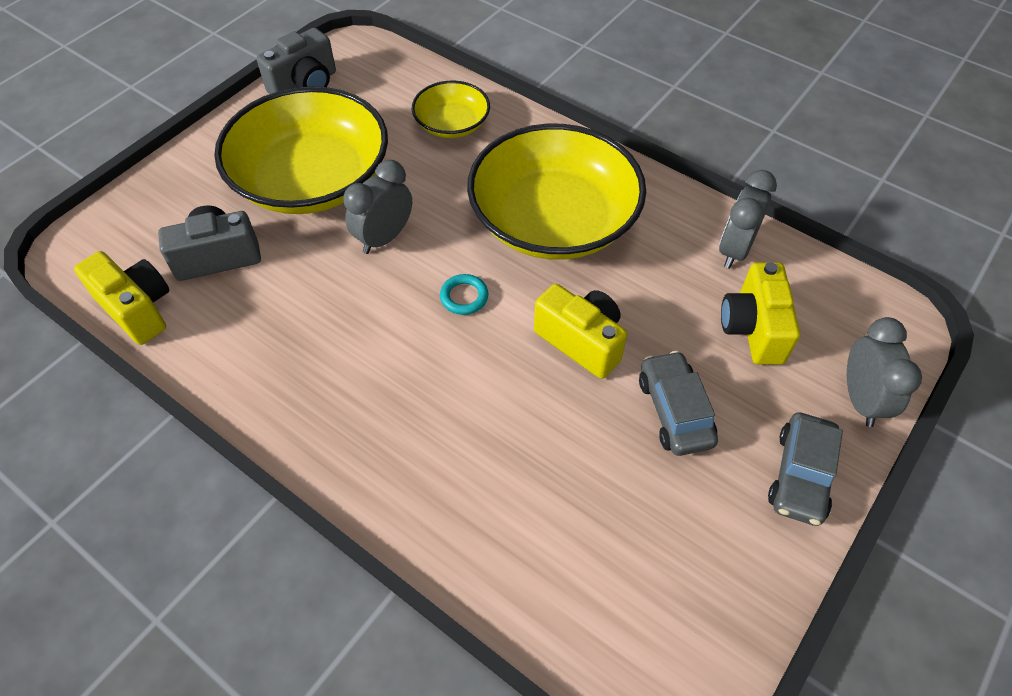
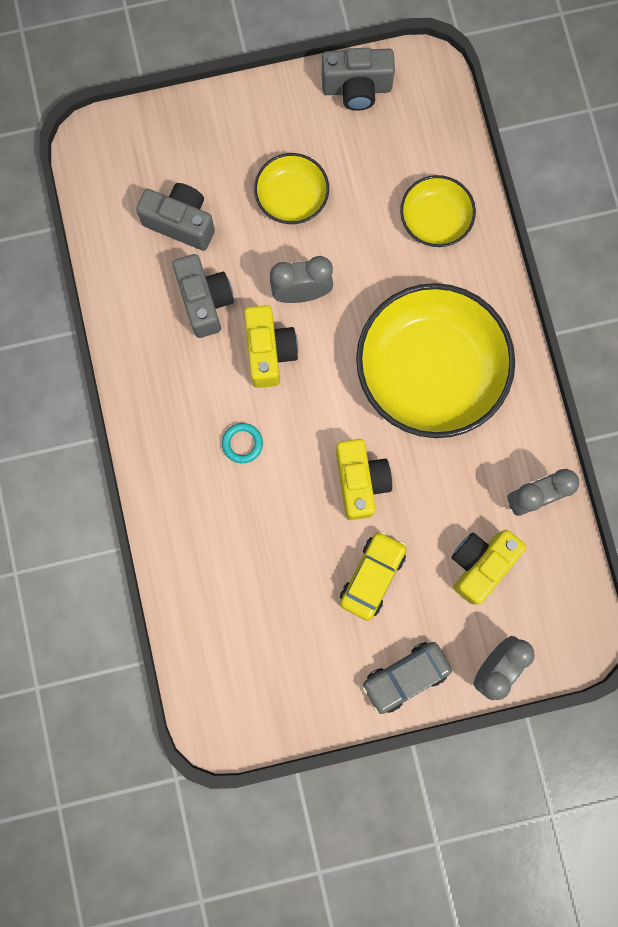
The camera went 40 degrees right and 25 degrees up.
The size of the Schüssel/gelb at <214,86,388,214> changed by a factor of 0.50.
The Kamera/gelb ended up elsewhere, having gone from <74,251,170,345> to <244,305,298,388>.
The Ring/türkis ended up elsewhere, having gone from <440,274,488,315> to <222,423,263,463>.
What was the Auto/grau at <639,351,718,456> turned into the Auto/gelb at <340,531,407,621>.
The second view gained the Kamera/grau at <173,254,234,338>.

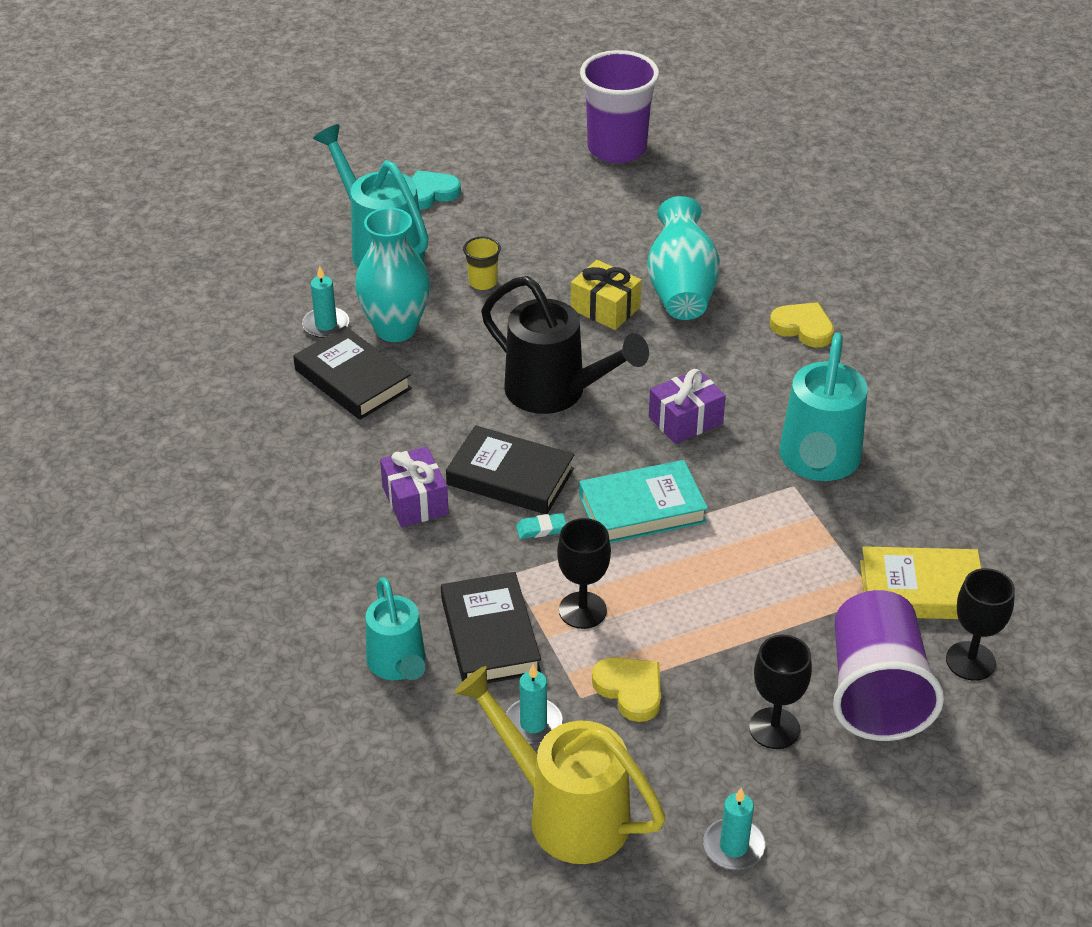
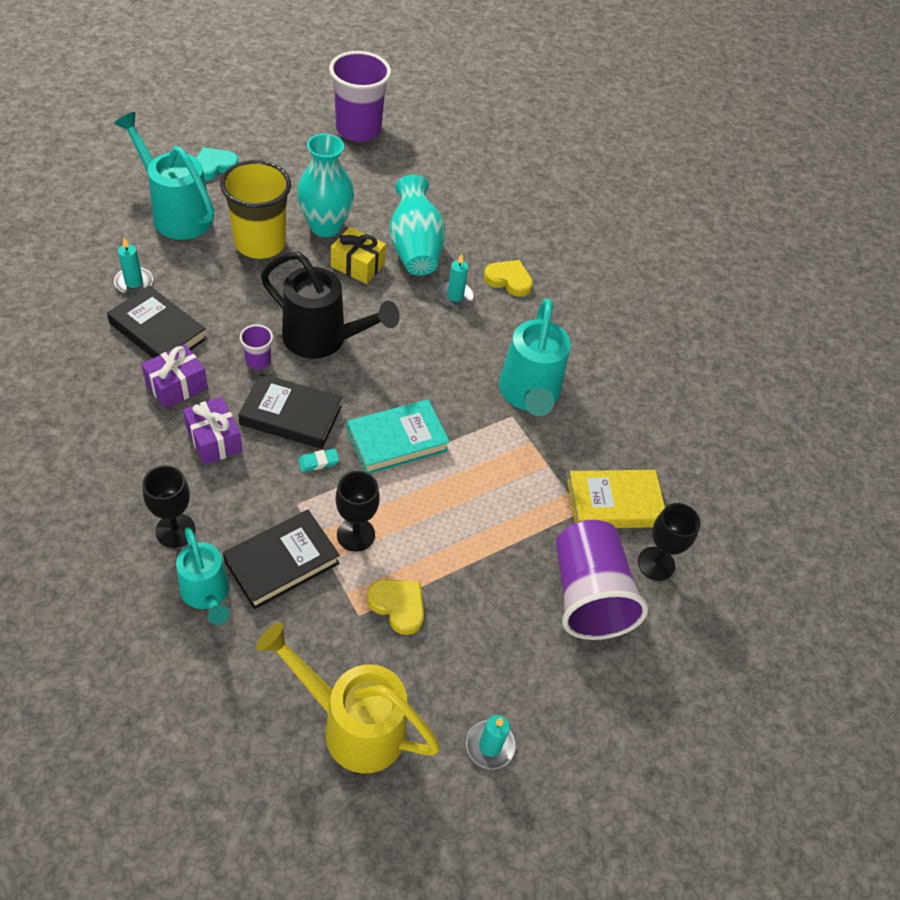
The camera went 15 degrees left and 10 degrees up.
The Vase/türkis ended up elsewhere, having gone from <355,208,430,342> to <297,134,354,237>.
The size of the Becher/gelb at <463,237,501,290> changed by a factor of 2.26.
The Geschenk/lila ended up elsewhere, having gone from <649,369,726,444> to <141,344,208,409>.
The Buch/schwarz at <441,572,541,683> ended up facing another way, 75 degrees clockwise from before.
The Kelch/schwarz ended up elsewhere, having gone from <749,635,812,749> to <142,465,196,548>.
The Kerze/türkis ended up elsewhere, having gone from <506,664,563,744> to <437,254,474,308>.
The second view gained the Becher/lila at <240,324,273,370>.

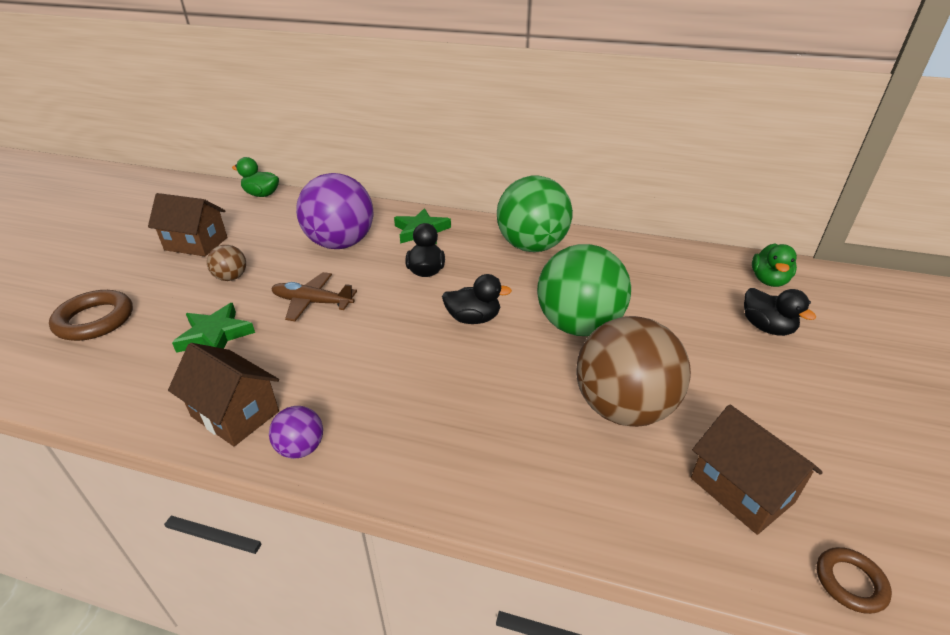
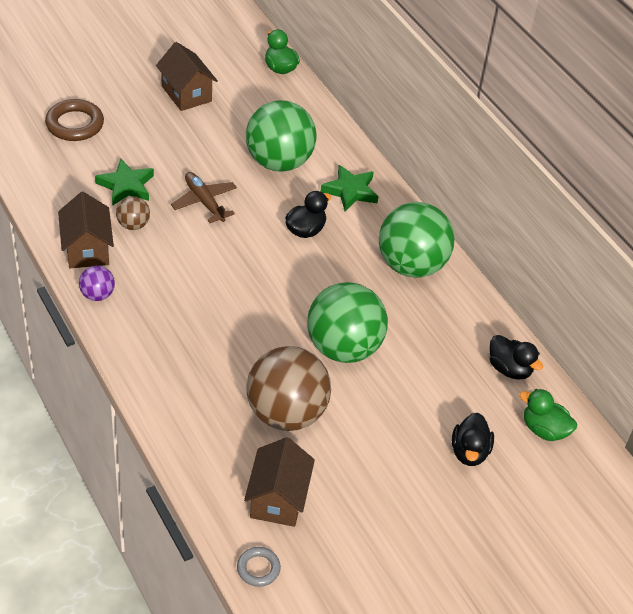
The camera went 40 degrees right and 10 degrees up.
What was the Ball/lila at <296,173,374,249> turned into the Ball/grün at <246,100,317,172>.
The Ente/grün at <752,243,797,287> ended up facing another way, 60 degrees clockwise from before.
The Ball/braun ended up elsewhere, having gone from <207,245,246,281> to <116,196,150,230>.
The Ente/schwarz ended up elsewhere, having gone from <442,274,512,324> to <489,335,543,379>.
What was the Ring/braun at <817,547,892,614> turned into the Ring/grau at <237,547,281,587>.

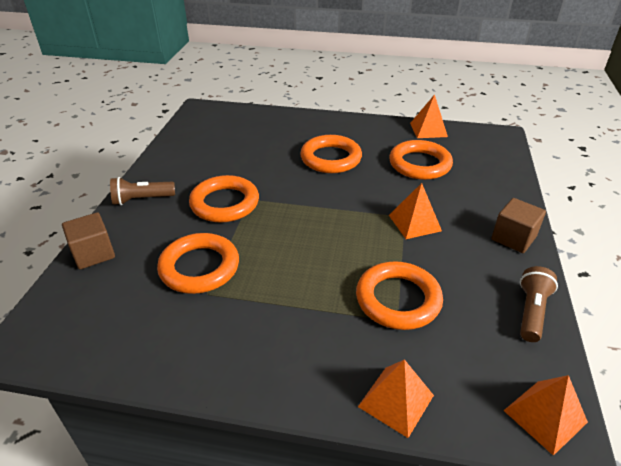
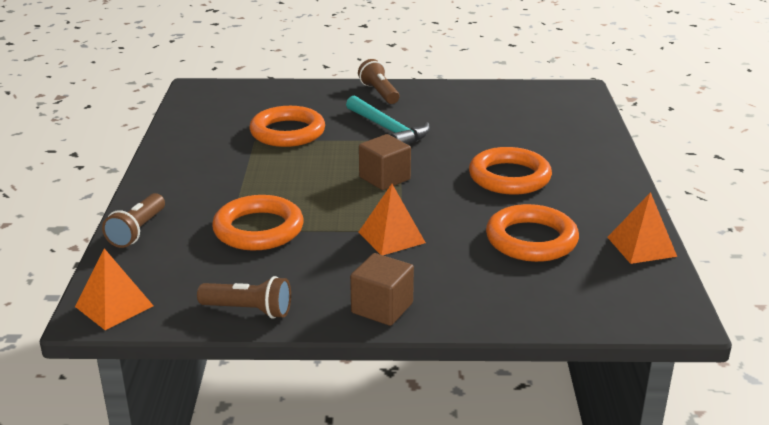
The camera went 80 degrees right and 10 degrees down.
Where the Ring/orange stood at <189,175,259,223>, the Hammer/türkis came to stand at <346,96,430,144>.
The Kubus/braun ended up elsewhere, having gone from <62,212,115,269> to <359,134,411,190>.
Where the Pyramide/orange stood at <358,359,434,438>, the Taschenlampe/braun came to stand at <102,193,165,248>.

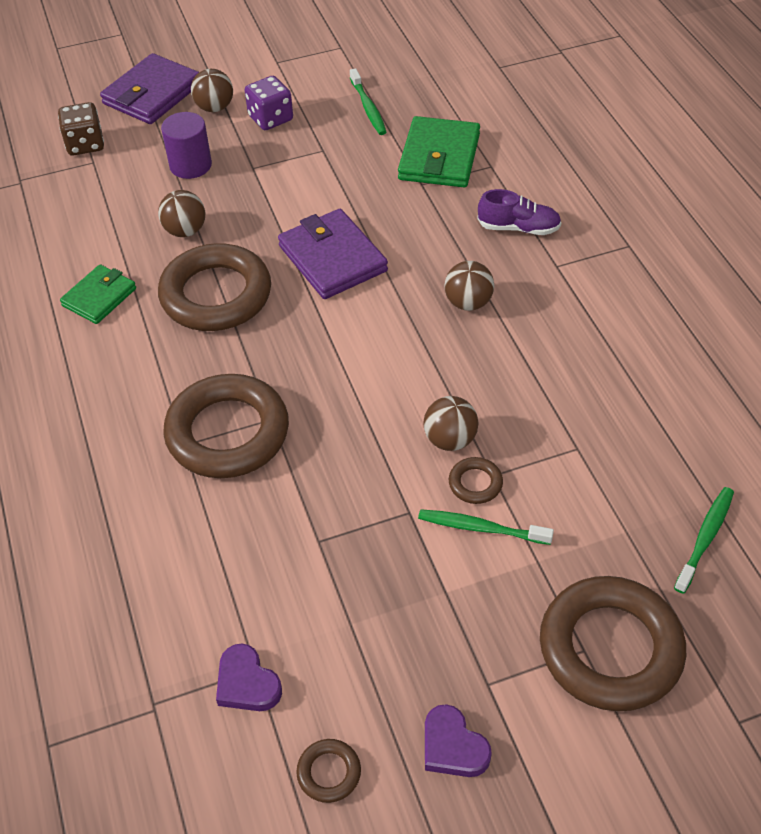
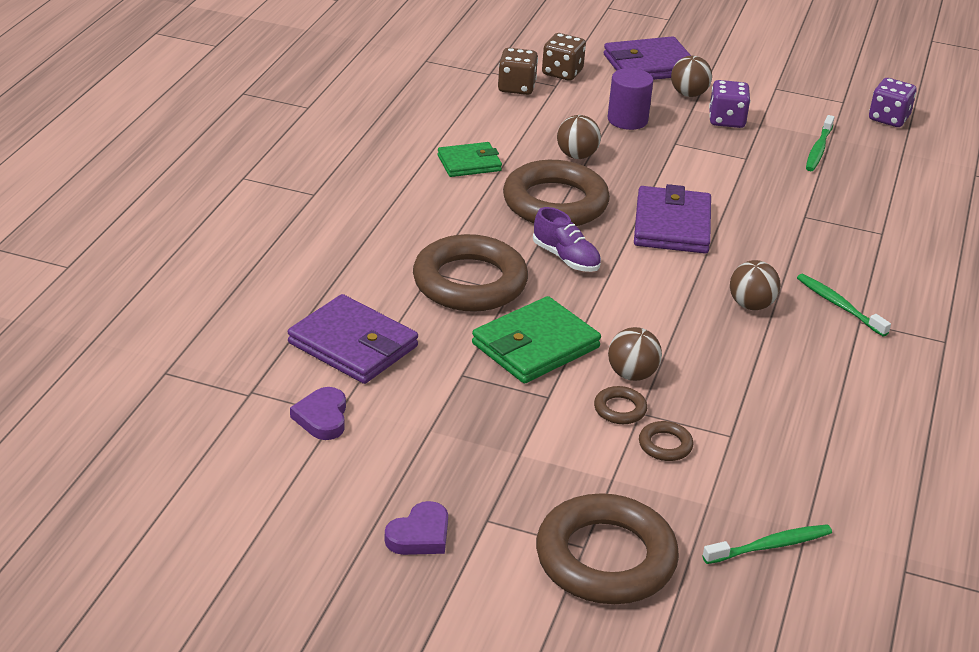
The camera went 35 degrees right and 15 degrees down.
The Geldbörse/grün ended up elsewhere, having gone from <398,116,480,187> to <472,296,601,383>.
The Schuh/lila ended up elsewhere, having gone from <477,189,561,235> to <533,207,601,272>.
The Zahnbürste/grün ended up elsewhere, having gone from <418,509,554,545> to <797,274,891,337>.
The Herz/lila at <425,704,492,777> ended up facing another way, 135 degrees counterclockwise from before.
The Ring/braun ended up elsewhere, having gone from <296,739,361,803> to <639,421,693,461>.
The second view gained the Spielwürfel/braun at <498,48,538,95>.
The second view gained the Spielwürfel/lila at <869,78,916,127>.
The second view gained the Geldbörse/lila at <288,294,418,384>.

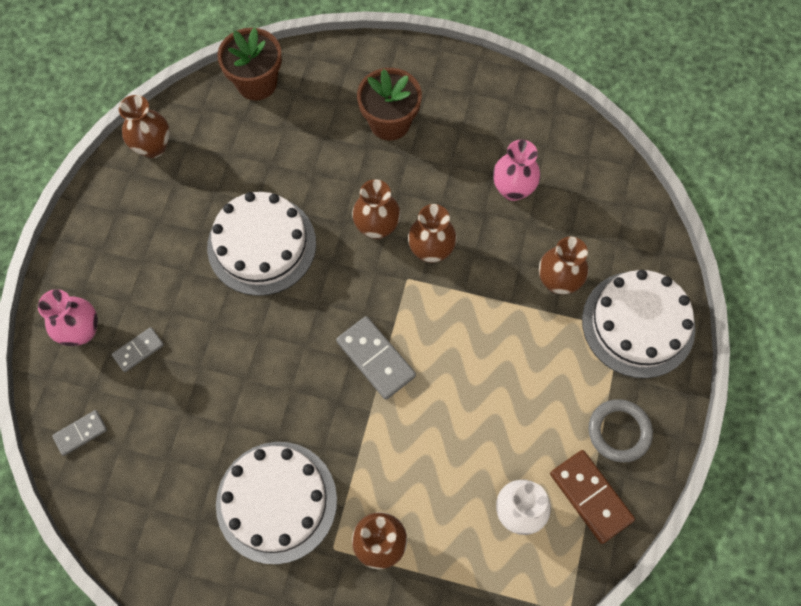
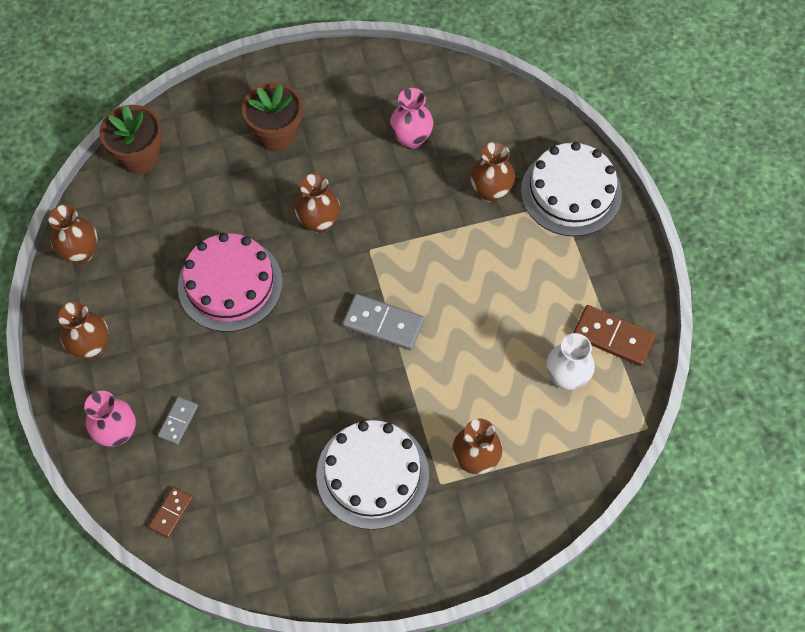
The camera went 30 degrees left and 5 degrees down.
What was the Kuchen/weiß at <207,192,316,296> turned into the Kuchen/rosa at <178,233,283,332>.
The Vase/braun ended up elsewhere, having gone from <408,204,457,263> to <58,302,109,359>.
The second view lost the Ring/grau at <588,399,653,463>.
What was the Dominostein/grau at <52,410,107,456> turned into the Dominostein/braun at <148,487,193,538>.

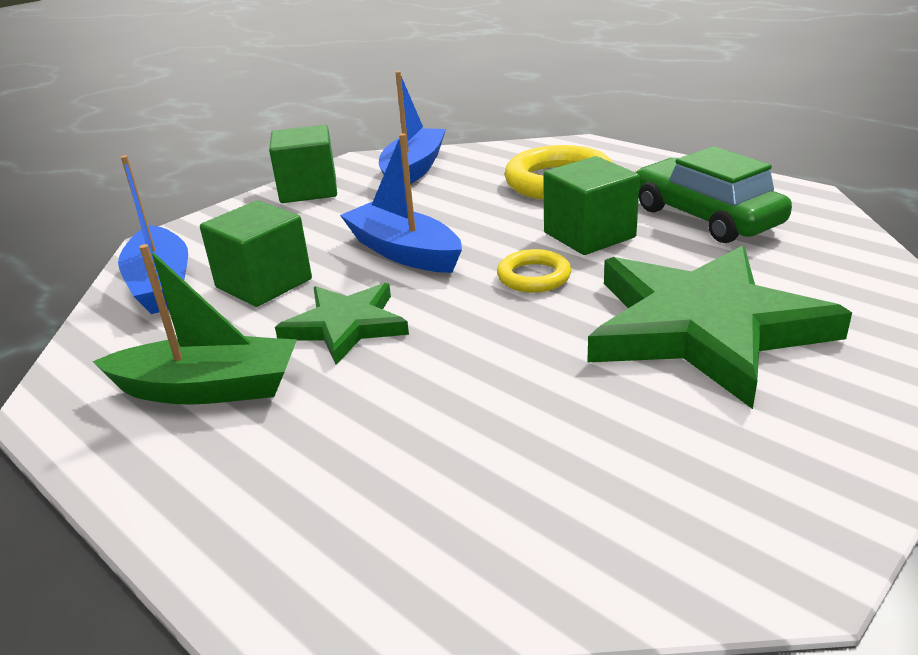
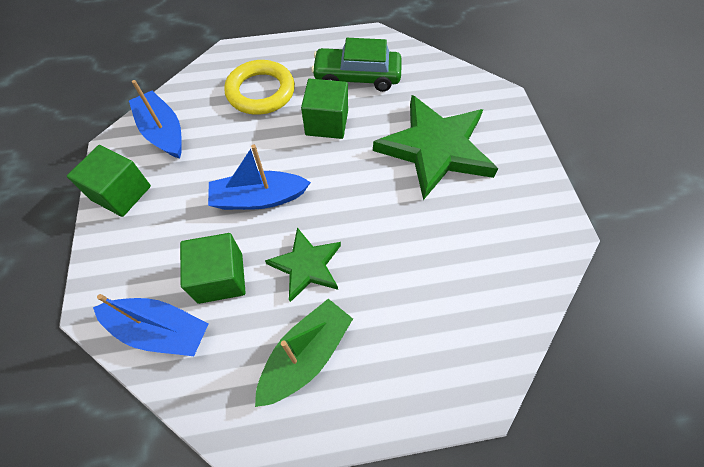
The camera went 55 degrees left and 30 degrees up.
The second view lost the Ring/gelb at <497,249,571,293>.

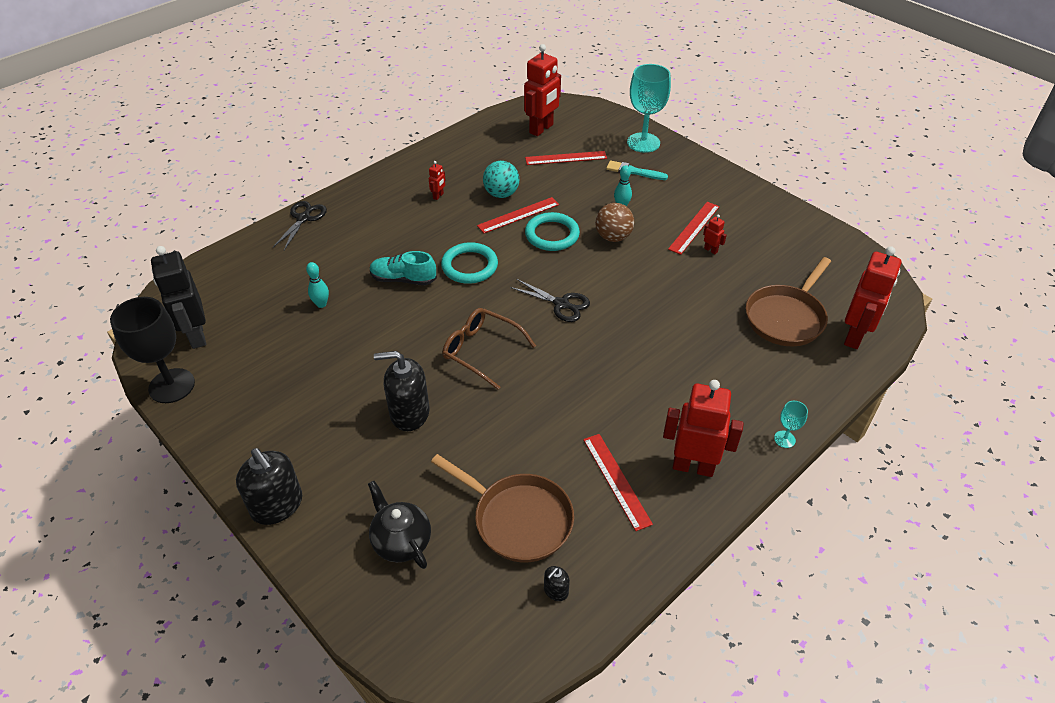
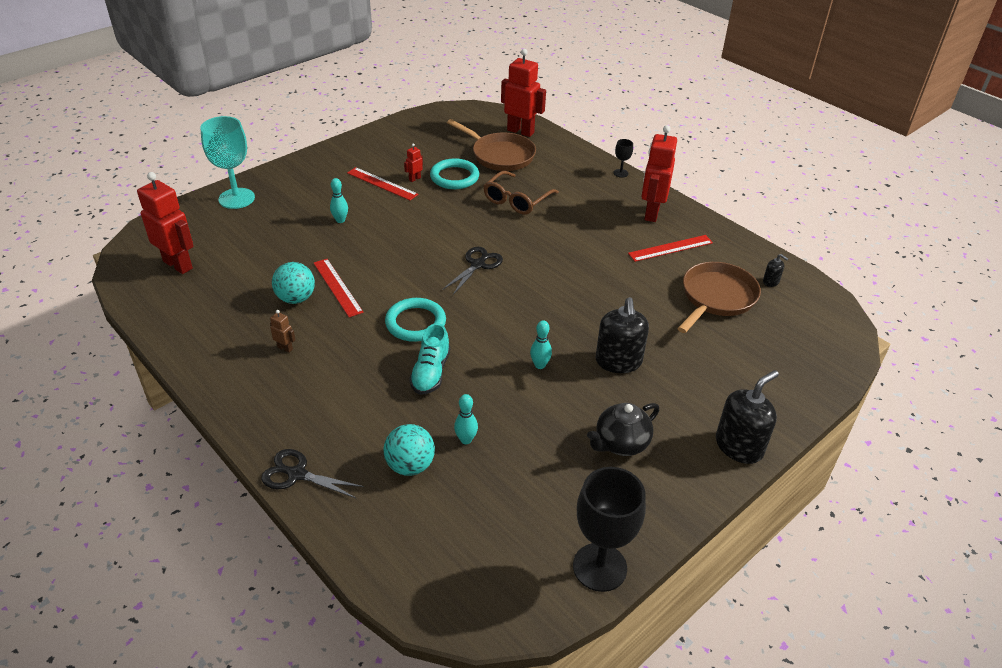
The camera went 90 degrees left and 5 degrees down.
The second view lost the Lineal/rot at <525,151,607,165>.
What was the Roboter/rot at <428,161,446,200> turned into the Roboter/braun at <270,310,295,353>.
The second view lost the Pinsel/türkis at <606,161,668,180>.
The second view lost the Ball/braun at <595,203,634,242>.
The Ring/türkis ended up elsewhere, having gone from <525,212,580,251> to <430,158,479,189>.
The second view lost the Roboter/schwarz at <151,246,206,349>.
The Brille/braun ended up elsewhere, having gone from <442,308,536,390> to <484,171,559,215>.
What was the Kelch/türkis at <774,401,808,448> turned into the Kelch/schwarz at <613,139,633,178>.
The Teekanne/schwarz ended up elsewhere, having gone from <368,481,431,569> to <587,403,659,456>.
The second view gained the Bowlingkegel/türkis at <530,320,552,369>.
The second view gained the Ball/türkis at <383,424,435,476>.

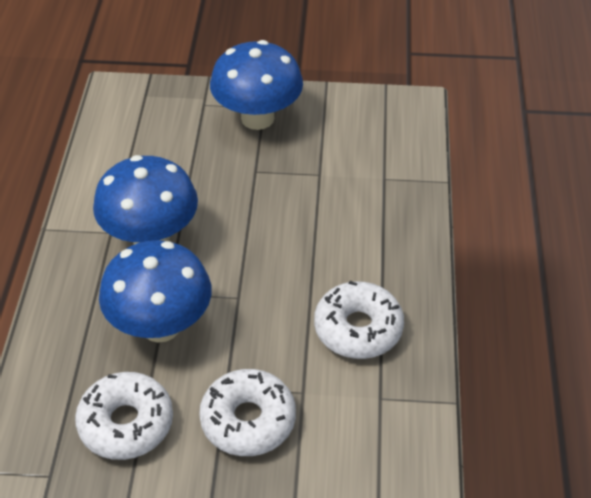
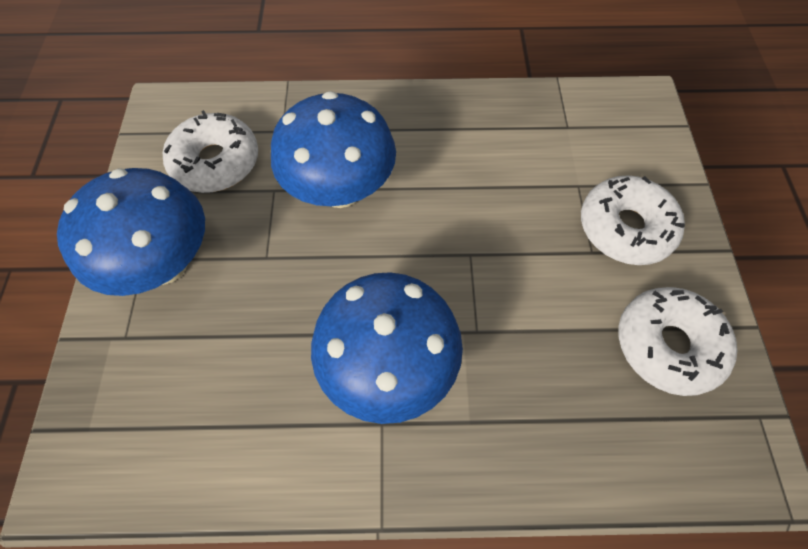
The camera went 95 degrees left and 15 degrees up.
The Pilz/blau ended up elsewhere, having gone from <99,240,212,343> to <271,91,396,208>.
The Donut/weiß ended up elsewhere, having gone from <314,281,404,359> to <163,110,258,193>.

